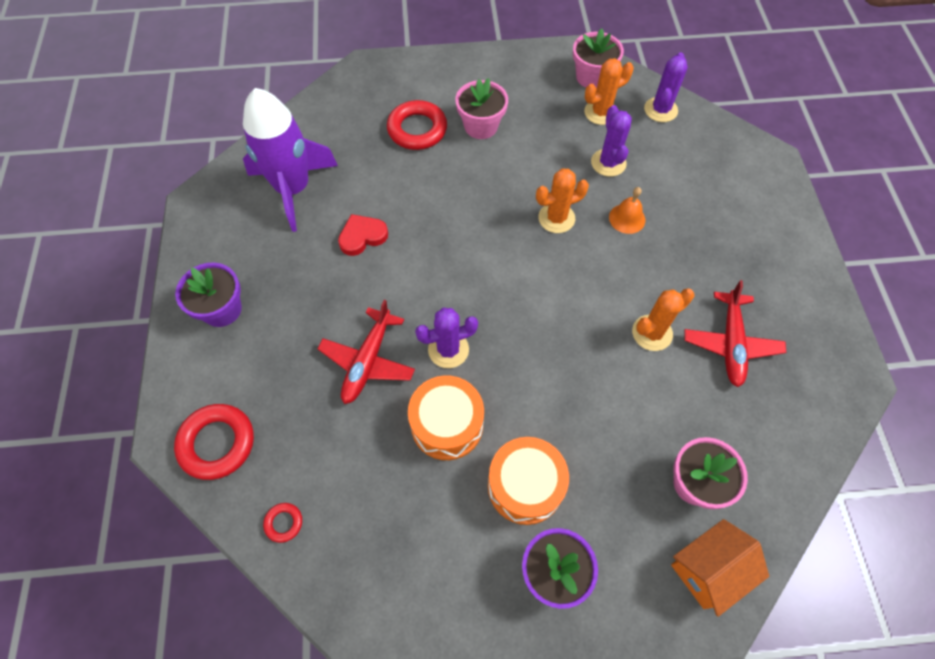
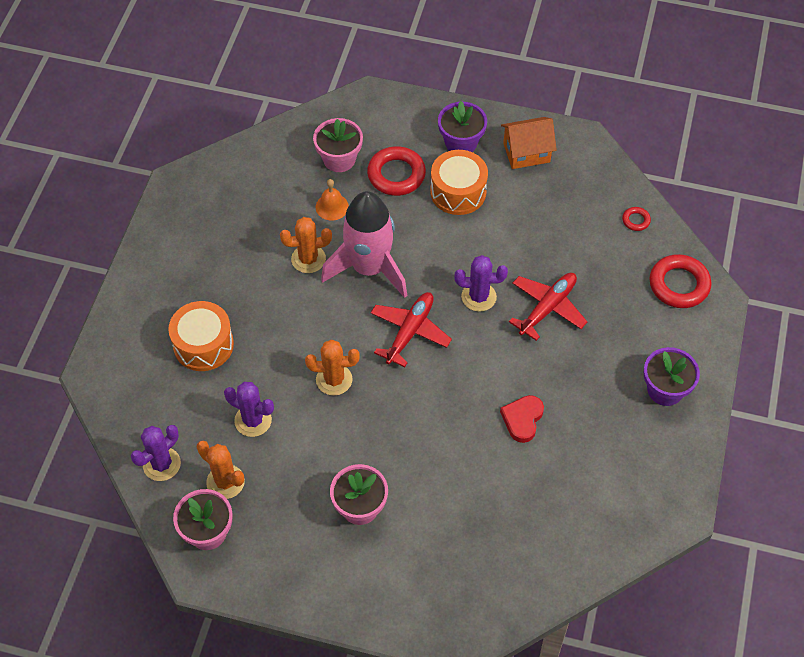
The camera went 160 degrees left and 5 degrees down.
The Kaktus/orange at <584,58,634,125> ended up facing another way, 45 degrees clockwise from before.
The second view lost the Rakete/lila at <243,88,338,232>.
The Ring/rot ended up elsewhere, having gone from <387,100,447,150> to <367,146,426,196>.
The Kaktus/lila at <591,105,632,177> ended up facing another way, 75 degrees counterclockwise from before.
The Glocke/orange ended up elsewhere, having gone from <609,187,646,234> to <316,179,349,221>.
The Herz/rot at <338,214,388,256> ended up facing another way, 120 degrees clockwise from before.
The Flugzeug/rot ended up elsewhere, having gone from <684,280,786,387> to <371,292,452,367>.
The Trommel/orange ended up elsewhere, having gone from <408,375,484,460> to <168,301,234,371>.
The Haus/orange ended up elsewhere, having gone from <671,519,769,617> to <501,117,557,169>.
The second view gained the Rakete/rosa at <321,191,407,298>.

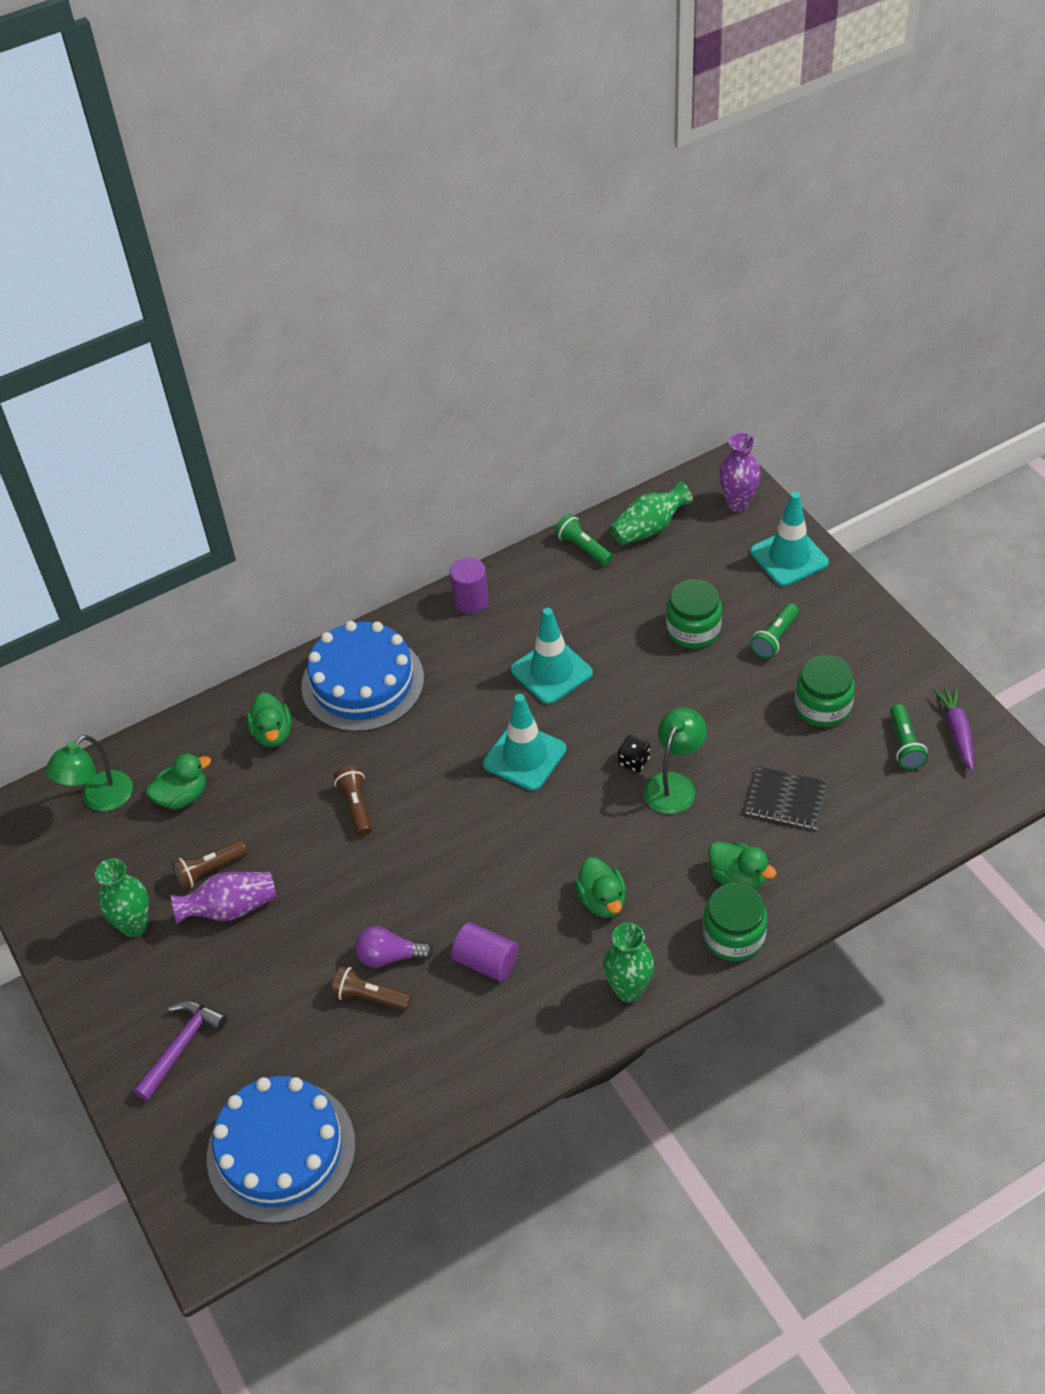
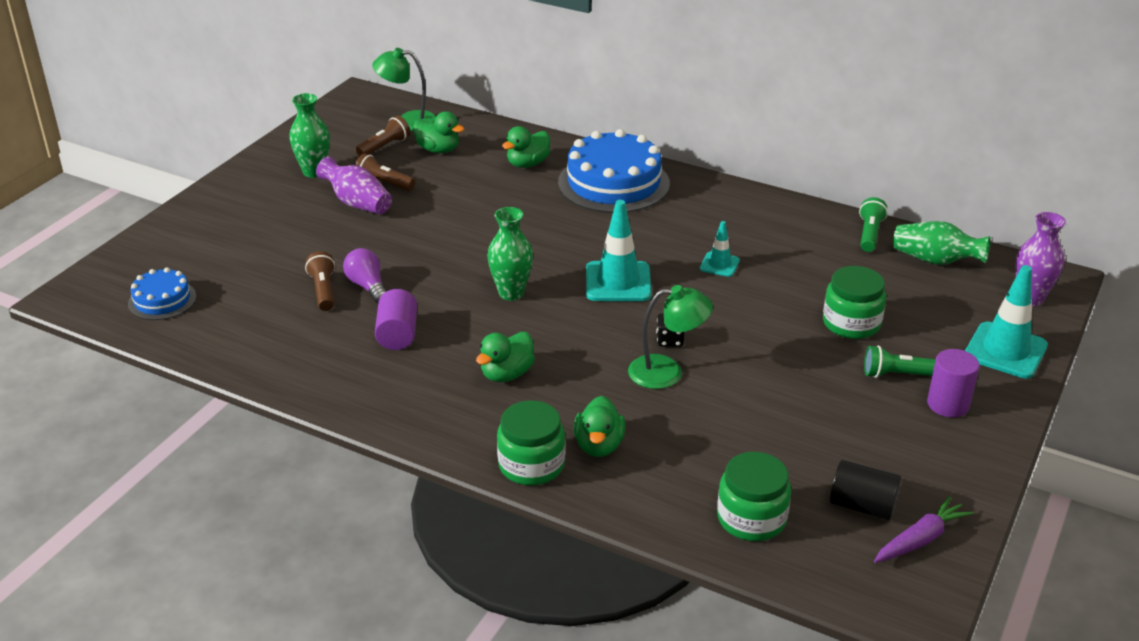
The camera went 55 degrees right and 15 degrees down.
The Vollzylinder/lila ended up elsewhere, having gone from <450,557,489,614> to <927,349,980,418>.
The size of the Leitkegel/türkis at <511,608,593,704> changed by a factor of 0.55.
The Einmachglas/grün ended up elsewhere, having gone from <795,655,855,727> to <717,452,791,541>.
Where the Taschenlampe/grün stood at <890,704,928,770>, the Vollzylinder/schwarz came to stand at <830,460,901,520>.
The Taschenlampe/braun ended up elsewhere, having gone from <334,766,372,836> to <355,116,410,156>.
The second view lost the Notizbuch/schwarz at <745,766,830,829>.
The Vase/grün ended up elsewhere, having gone from <603,923,654,1002> to <487,207,533,301>.
The second view lost the Hammer/lila at <134,1001,227,1101>.
The size of the Kuchen/blau at <207,1076,356,1224> changed by a factor of 0.52.

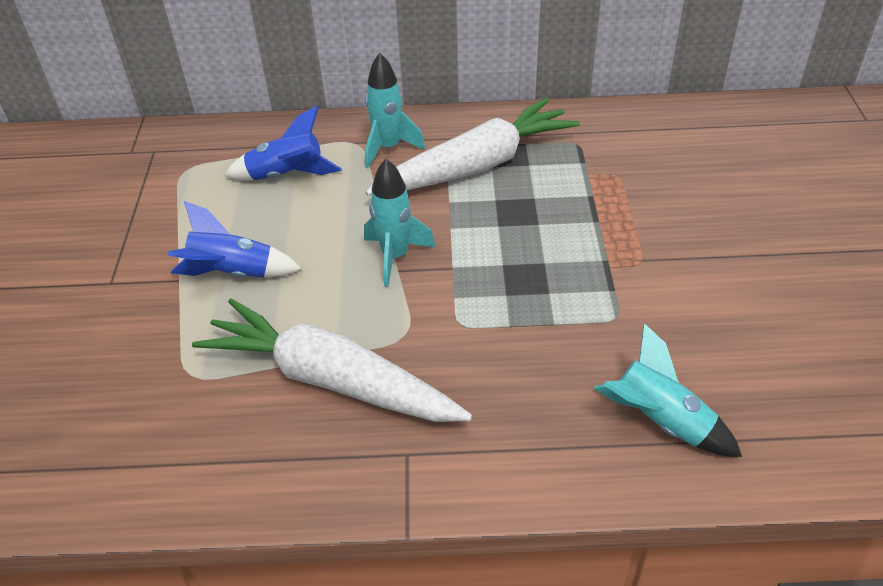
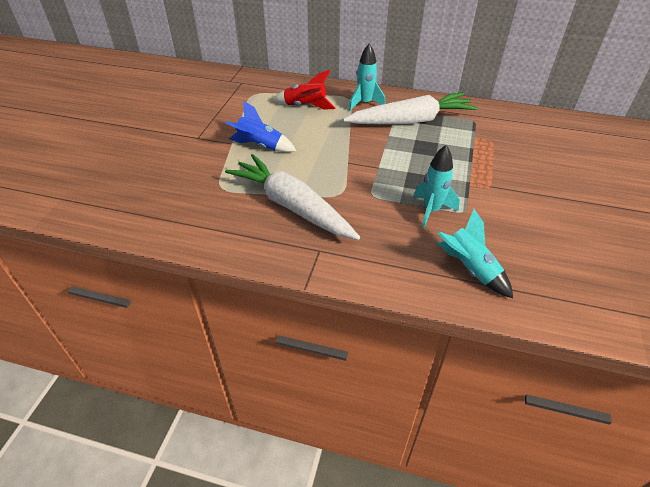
The camera went 15 degrees right and 0 degrees up.
What was the Rakete/blau at <224,106,342,180> turned into the Rakete/rot at <273,70,335,110>.
The Rakete/türkis ended up elsewhere, having gone from <364,159,436,287> to <413,145,460,228>.

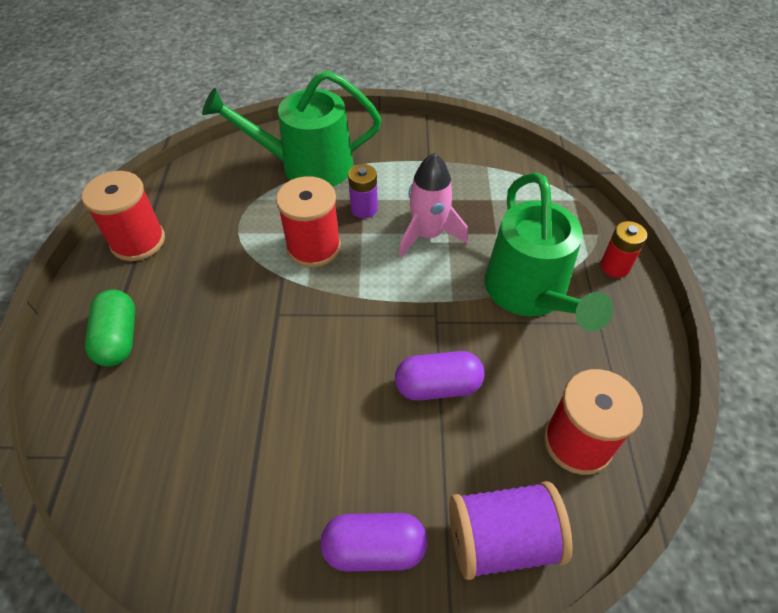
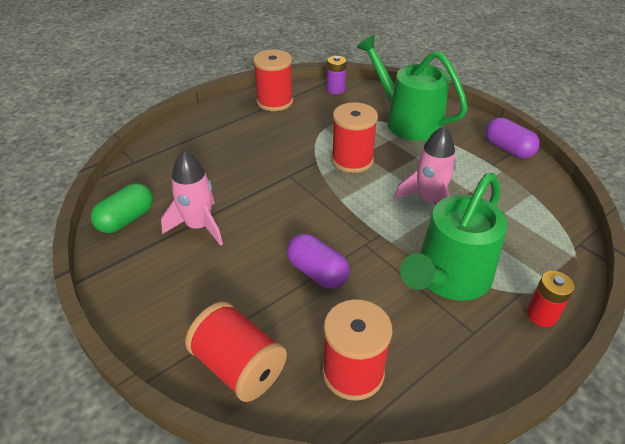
The camera went 50 degrees right and 10 degrees down.
The Batterie/lila ended up elsewhere, having gone from <348,164,378,218> to <327,56,346,94>.
The Kapsel/grün ended up elsewhere, having gone from <85,289,135,366> to <91,183,153,233>.
What was the Garnrolle/lila at <449,481,573,580> turned into the Garnrolle/rot at <185,302,287,402>.
The Kapsel/lila ended up elsewhere, having gone from <320,513,428,572> to <485,118,540,158>.
The second view gained the Rakete/rosa at <161,151,223,246>.

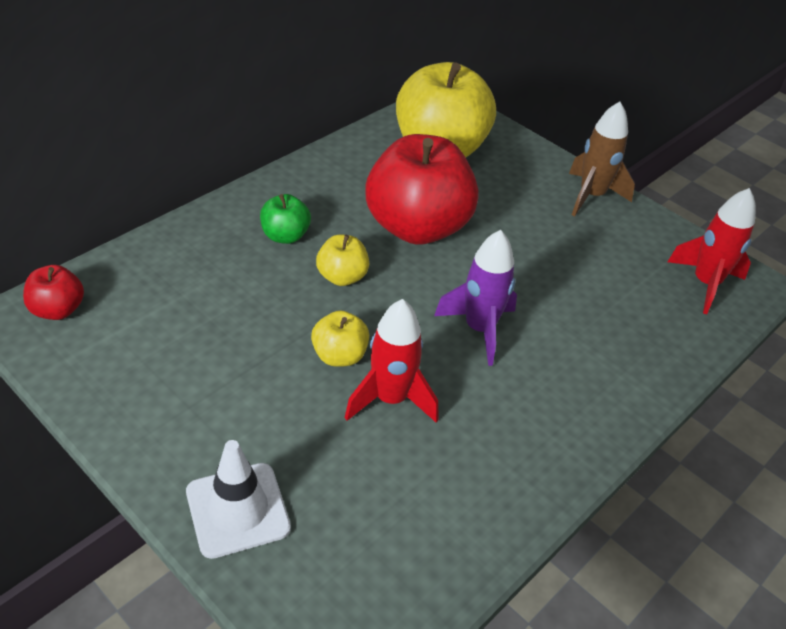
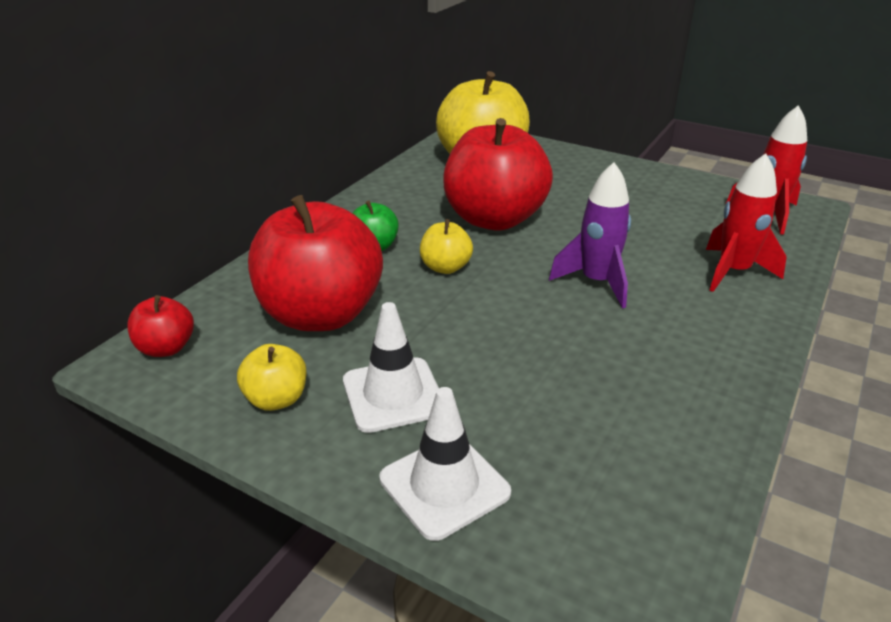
The camera went 10 degrees left and 10 degrees down.
The second view lost the Rakete/braun at <569,102,635,216>.
The Rakete/rot ended up elsewhere, having gone from <345,299,438,423> to <706,153,786,292>.
The Apfel/gelb ended up elsewhere, having gone from <311,310,369,367> to <237,344,307,411>.
The second view gained the Apfel/rot at <248,195,383,331>.
The second view gained the Leitkegel/weiß at <343,302,439,433>.

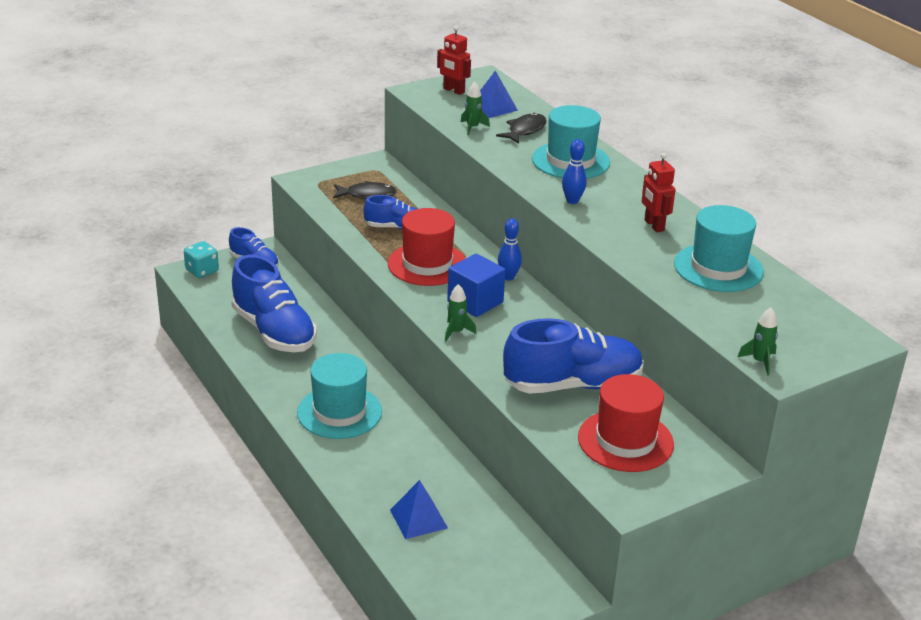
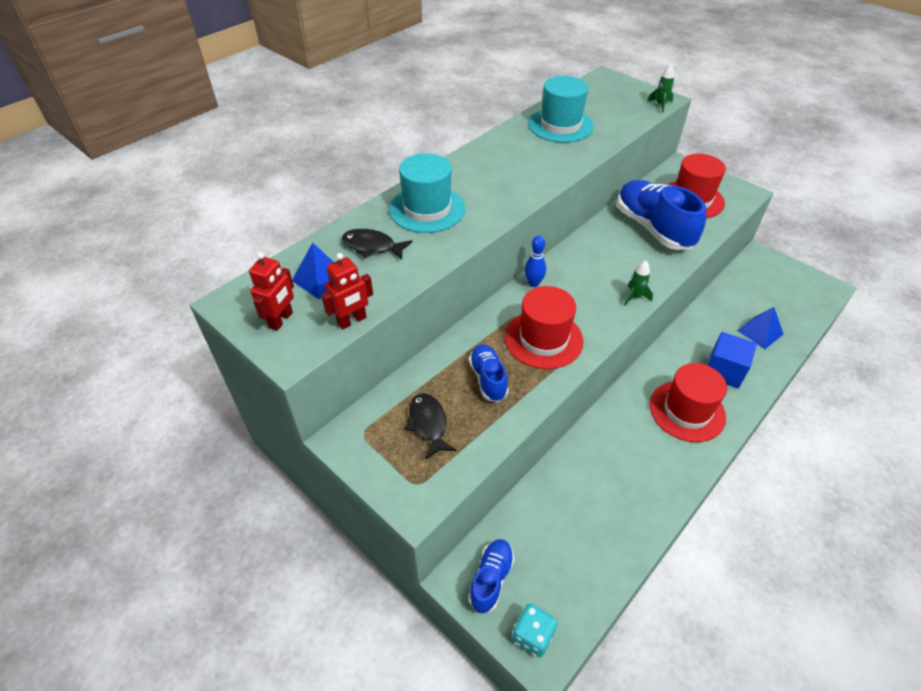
The camera went 105 degrees left and 15 degrees up.
The second view lost the Rakete/grün at <461,82,490,135>.
The second view lost the Bowlingkegel/blau at <562,139,587,204>.
The Roboter/rot ended up elsewhere, having gone from <642,153,675,232> to <321,253,373,330>.
The Kubus/blau ended up elsewhere, having gone from <447,253,505,317> to <707,332,757,388>.
The second view lost the Schuh/blau at <231,255,317,352>.
What was the Hut/türkis at <297,353,382,439> turned into the Hut/rot at <650,363,727,442>.

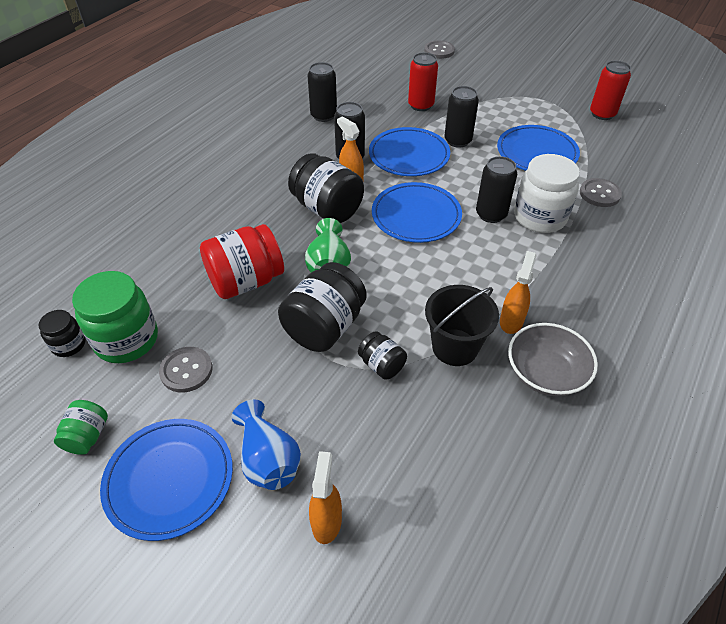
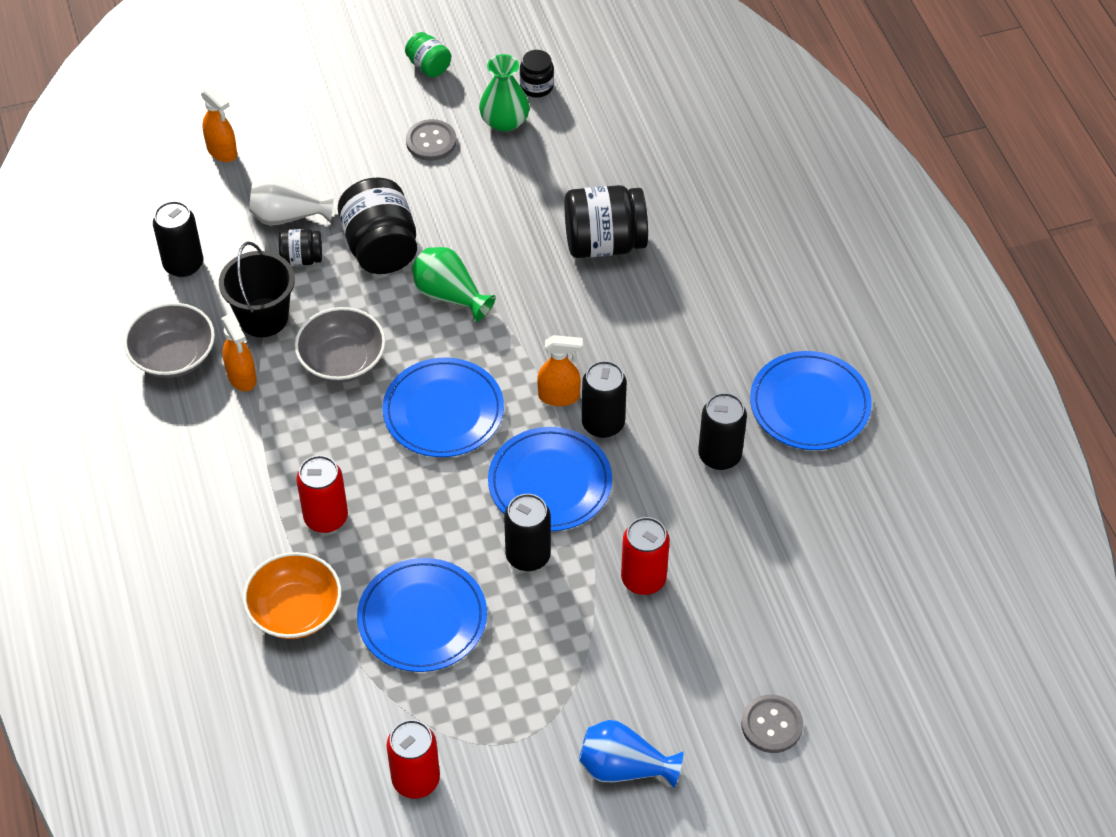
The camera went 130 degrees right and 5 degrees up.
The Einmachglas/schwarz ended up elsewhere, having gone from <288,153,364,223> to <564,185,648,258>.
Where the Einmachglas/weiß stood at <514,154,580,233>, the Dose/rot came to stand at <296,455,348,533>.
The Dose/schwarz ended up elsewhere, having gone from <476,156,517,223> to <153,201,203,277>.
Where the Knopf/grau stood at <580,178,622,207>, the Schüssel/orange came to stand at <243,552,342,639>.
The second view lost the Einmachglas/rot at <200,224,284,299>.
Where the Einmachglas/grün stood at <72,271,158,363>, the Vase/grün came to stand at <479,54,530,132>.
The Vase/blau ended up elsewhere, having gone from <232,399,301,490> to <579,720,684,789>.
The Teller/blau ended up elsewhere, having gone from <100,419,233,541> to <750,351,872,450>.
The second view gained the Vase/weiß at <249,173,335,225>.
The second view gained the Schüssel/grau at <295,307,386,383>.

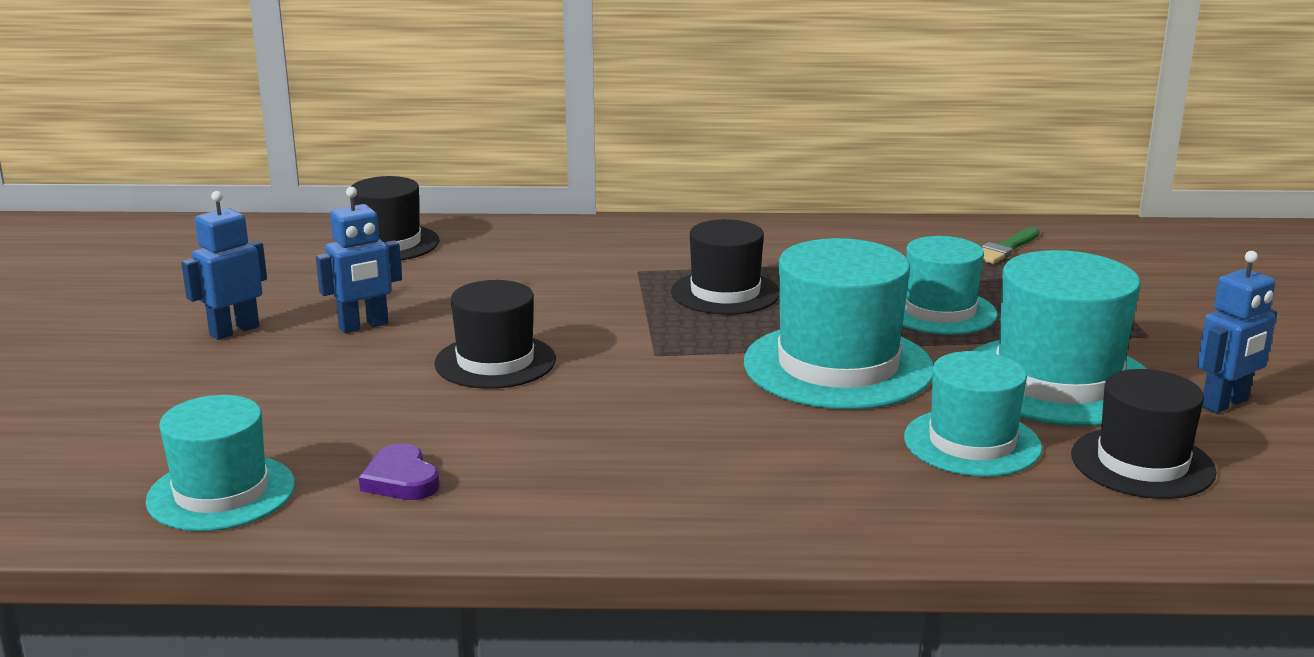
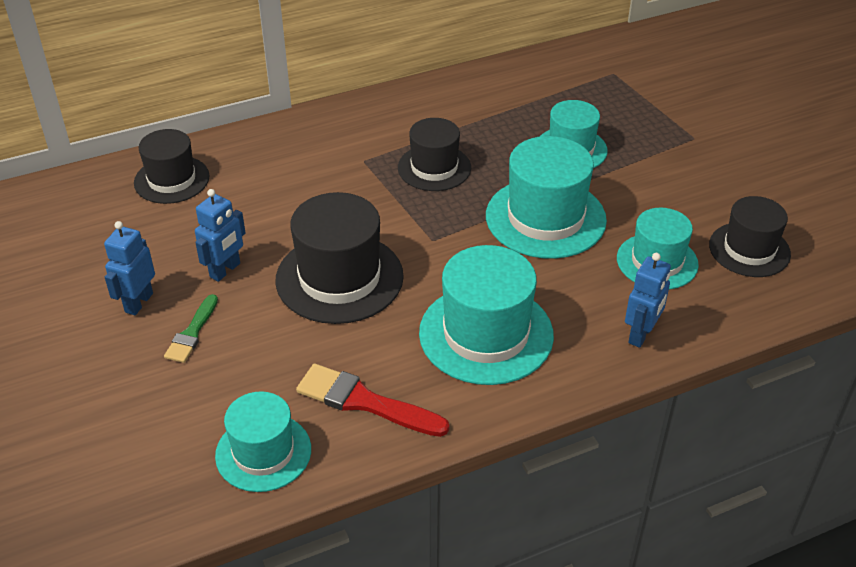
The camera went 25 degrees left and 20 degrees up.
The Pinsel/grün ended up elsewhere, having gone from <982,227,1040,264> to <164,294,218,363>.
The Hut/türkis ended up elsewhere, having gone from <972,250,1147,426> to <419,245,554,385>.
The Roboter/blau ended up elsewhere, having gone from <1197,251,1277,413> to <625,253,671,348>.
The size of the Hut/schwarz at <434,280,556,389> changed by a factor of 1.55.
Where the Herz/lila stood at <359,443,440,500>, the Pinsel/rot came to stand at <296,364,450,437>.

